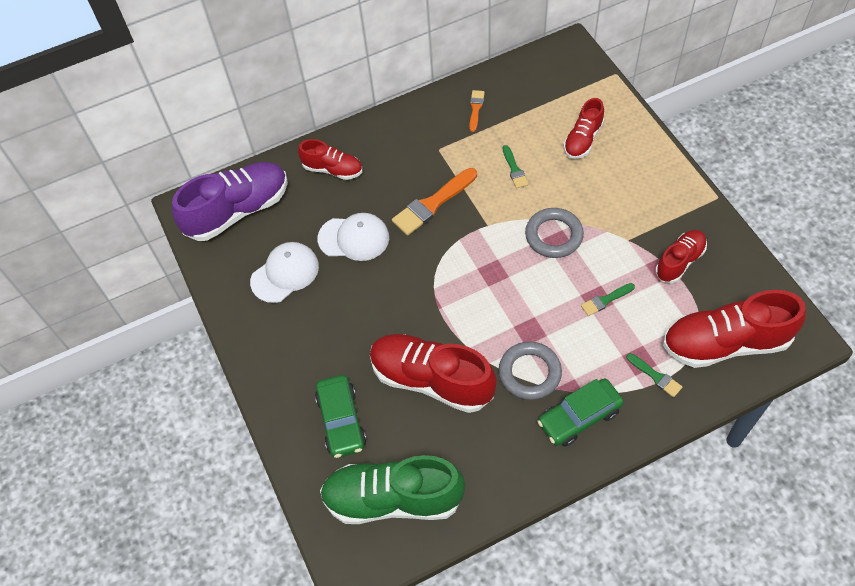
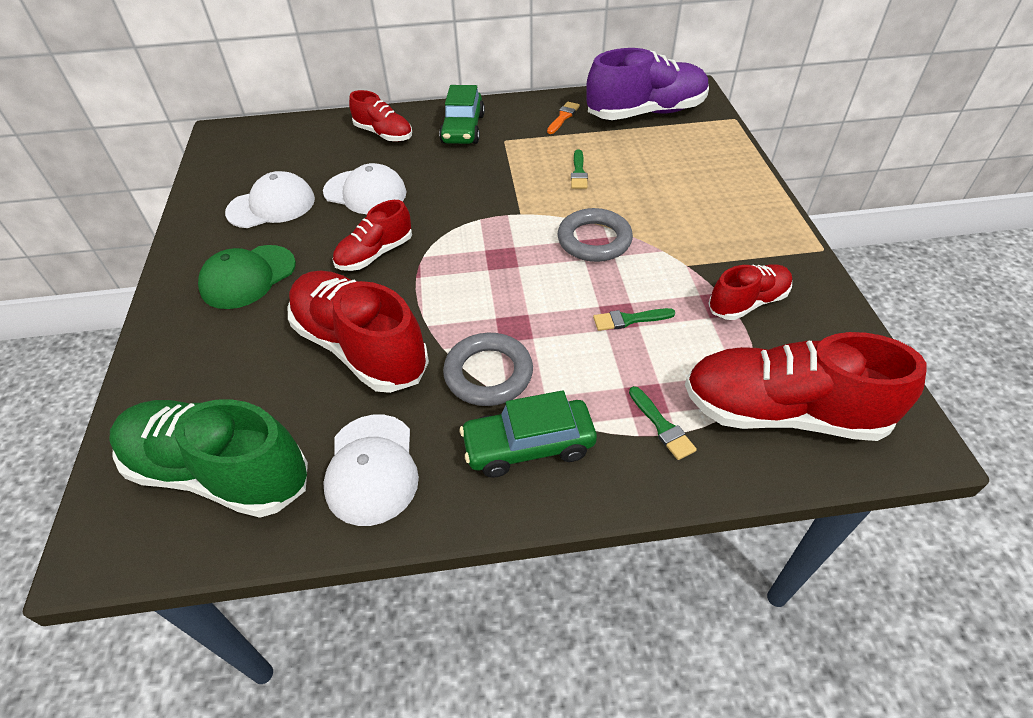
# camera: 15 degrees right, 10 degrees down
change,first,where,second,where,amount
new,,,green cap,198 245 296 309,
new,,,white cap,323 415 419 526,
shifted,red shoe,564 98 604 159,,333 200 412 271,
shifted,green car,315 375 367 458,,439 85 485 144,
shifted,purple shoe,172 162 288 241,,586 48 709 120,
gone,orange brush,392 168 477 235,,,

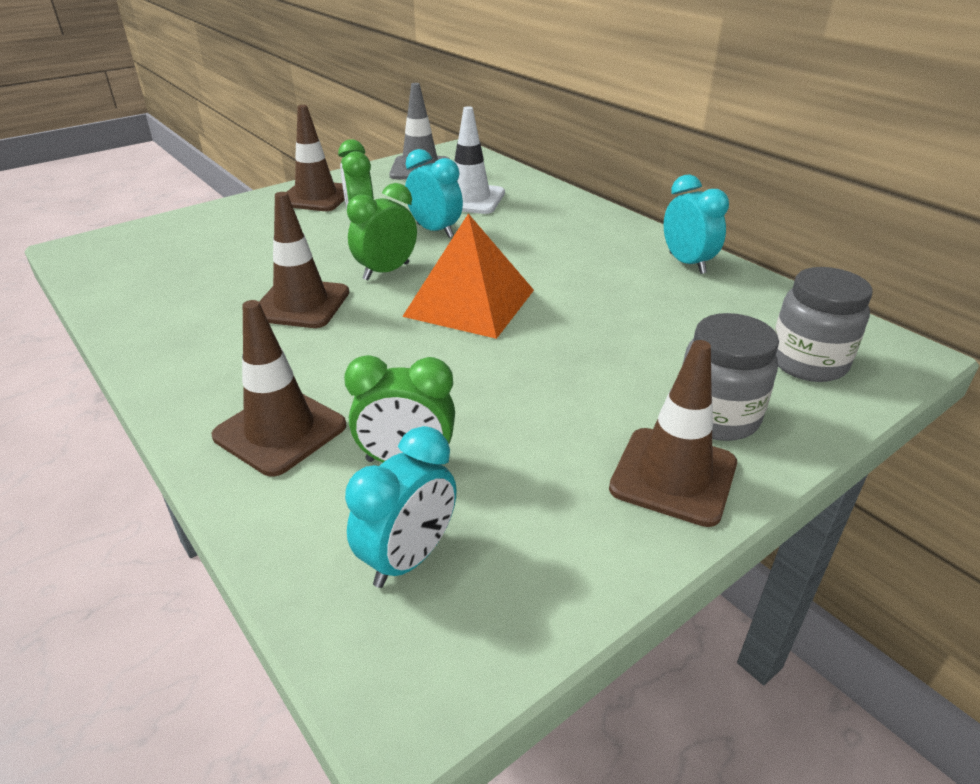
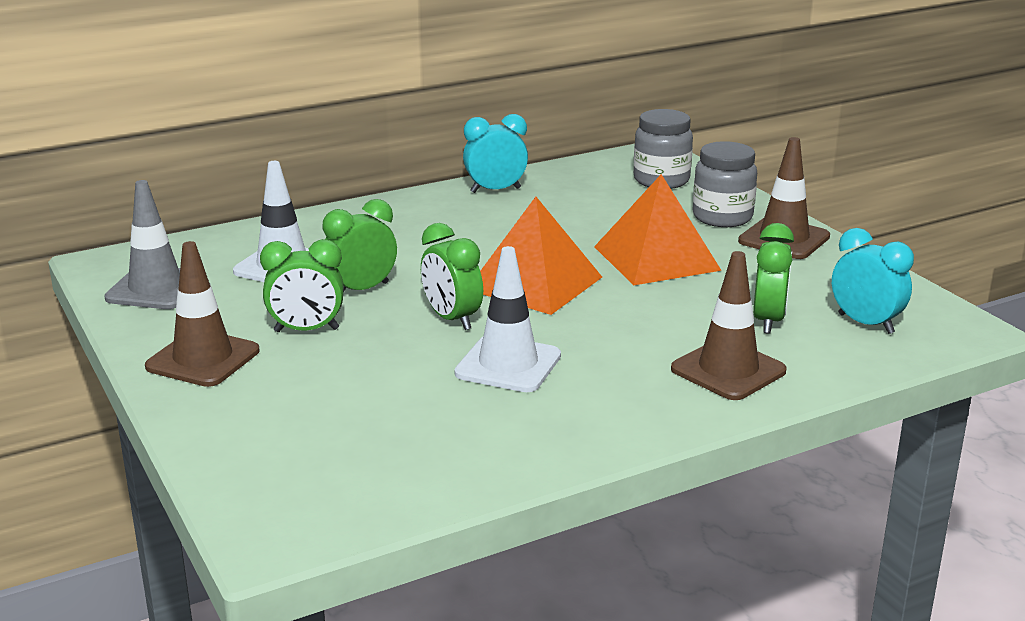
# camera: 80 degrees left, 10 degrees down
change,first,where,second,where,amount
repainted,turquoise clock,405 149 463 238,green clock,323 199 397 292,
repainted,brown traffic cone,259 192 349 328,white traffic cone,454 246 561 392,
new,,,orange pyramid,594 174 722 285,

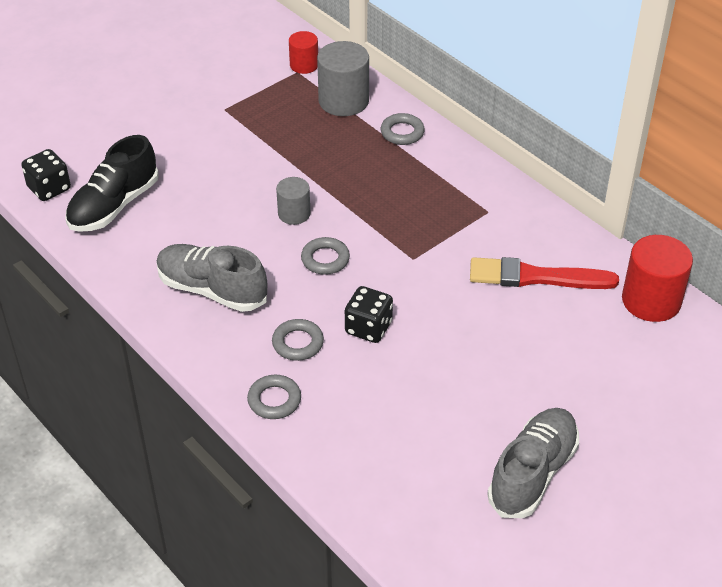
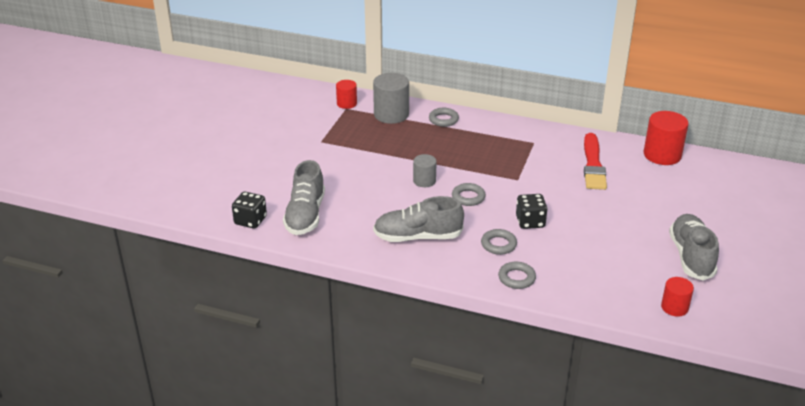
# camera: 30 degrees left, 10 degrees down
change,first,where,second,where,amount
repainted,black shoe,66 135 159 232,grey shoe,283 160 325 235,
rotated,red brush,470 257 619 289,,584 133 607 190,60 degrees counterclockwise
new,,,red cylinder,661 277 694 316,

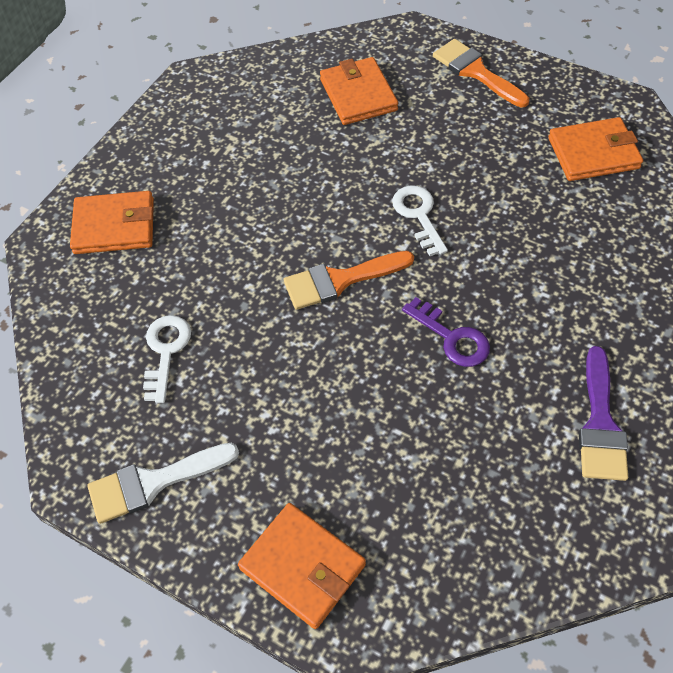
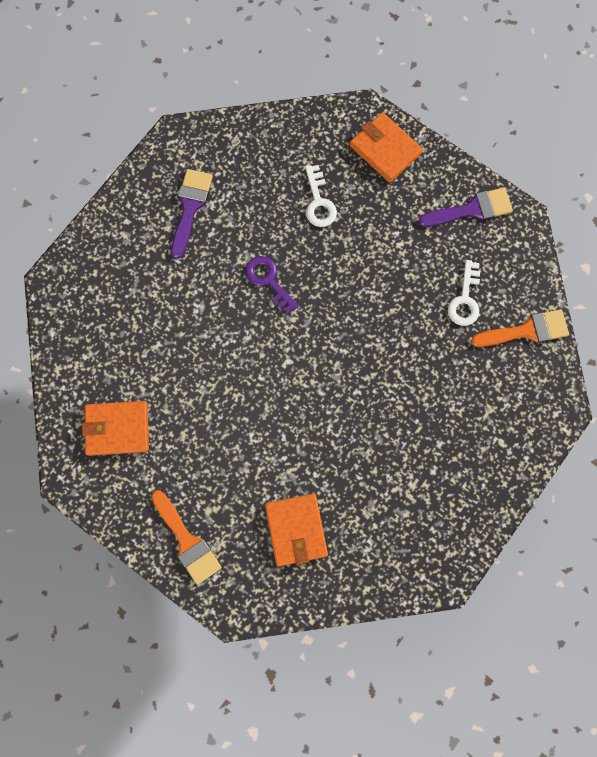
# camera: 175 degrees left, 20 degrees up
change,first,where,second,where,amount
shifted,white key,392 185 448 256,,305 165 337 227,
repainted,white brush,88 443 239 524,purple brush,418 187 513 227,
shifted,orange brush,284 251 414 310,,471 309 569 347,
gone,orange wallet,70 191 154 254,,,

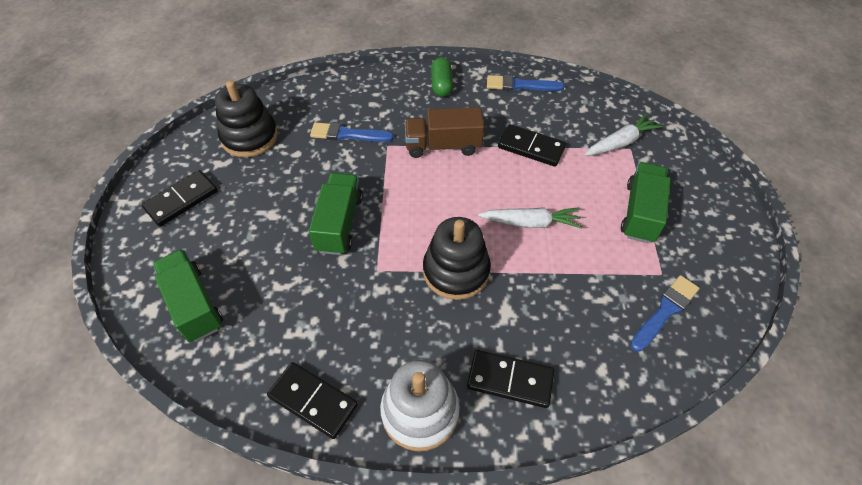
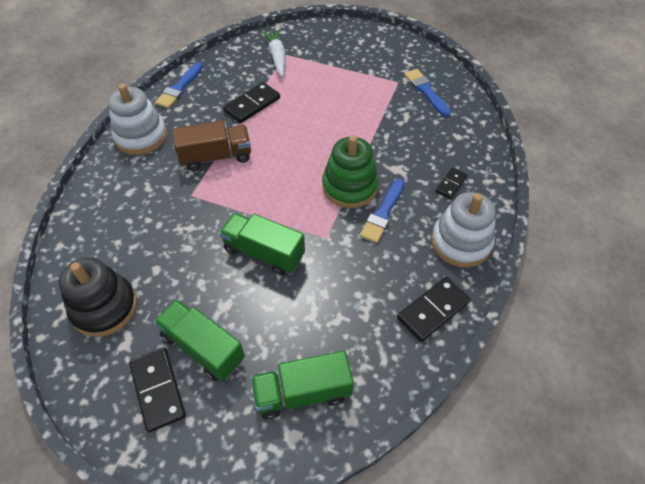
# camera: 70 degrees left, 0 degrees up
change,first,where,second,where,amount
swapped,green capsule,431 57 453 97,white stacking toy,108 84 167 155,
shifted,green truck,621 162 671 243,,154 299 245 382,
rotated,brown truck,405 107 484 158,,173 121 251 171,120 degrees counterclockwise
repainted,black stacking toy,423 217 491 300,green stacking toy,322 135 379 208,
shifted,blue brush,310 122 394 142,,360 179 404 243,
scaled,black domino,467 350 555 408,,436 168 468 199,x0.60
gone,white carrot,478 207 582 229,,,

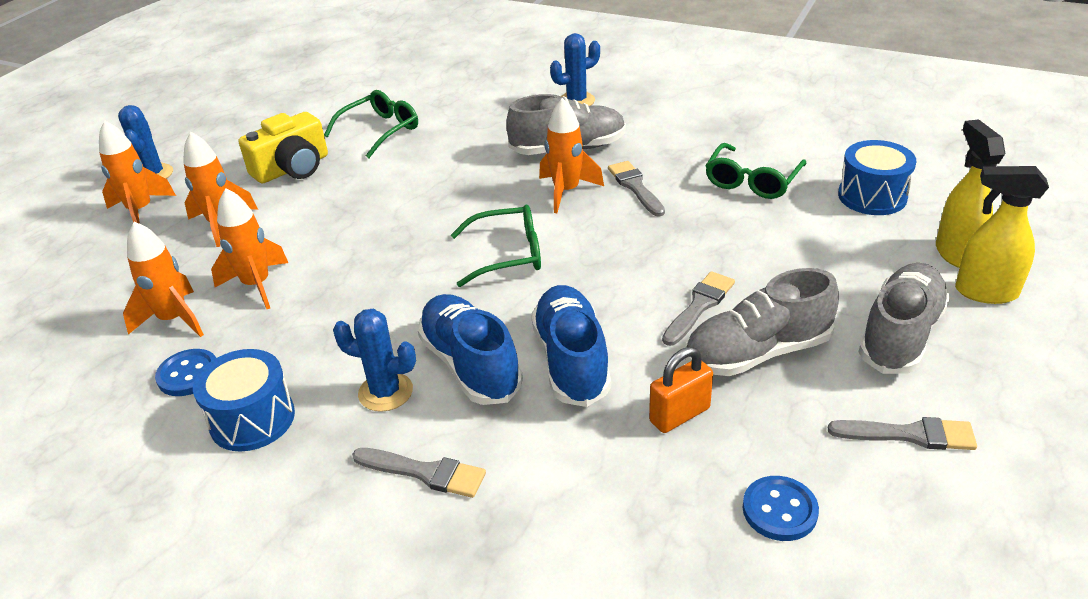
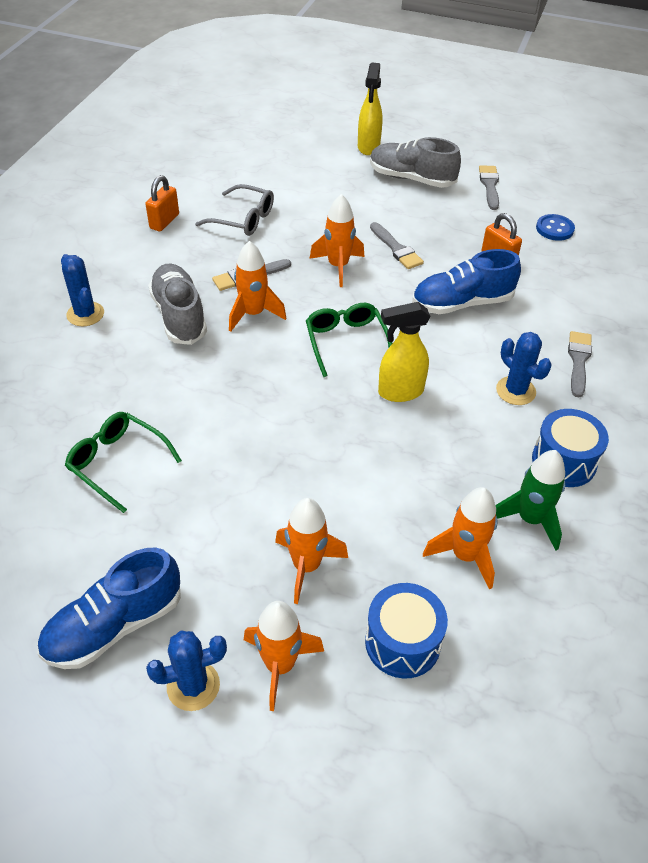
# camera: 100 degrees left, 10 degrees up
change,first,where,second,where,amount
shifted,blue shoe,418 294 523 405,,37 547 181 669,
new,,,orange padlock,146 175 179 231,
repainted,green glasses,705 143 806 199,grey glasses,195 184 274 236,
shifted,orange rocket,211 188 288 309,,310 194 364 287,
shifted,blue drum,838 140 916 215,,365 583 448 679,
rotated,grey brush,662 271 735 346,,370 222 424 269,150 degrees counterclockwise
shifted,yellow spray bottle,936 119 1005 268,,378 302 431 402,
rotated,blue cactus,333 309 416 412,,496 332 552 405,45 degrees counterclockwise
swapped,blue button,155 349 216 396,green rocket,496 450 565 550,
gone,yellow camera,239 112 328 183,,,
gone,grey shoe,685 268 839 376,,,

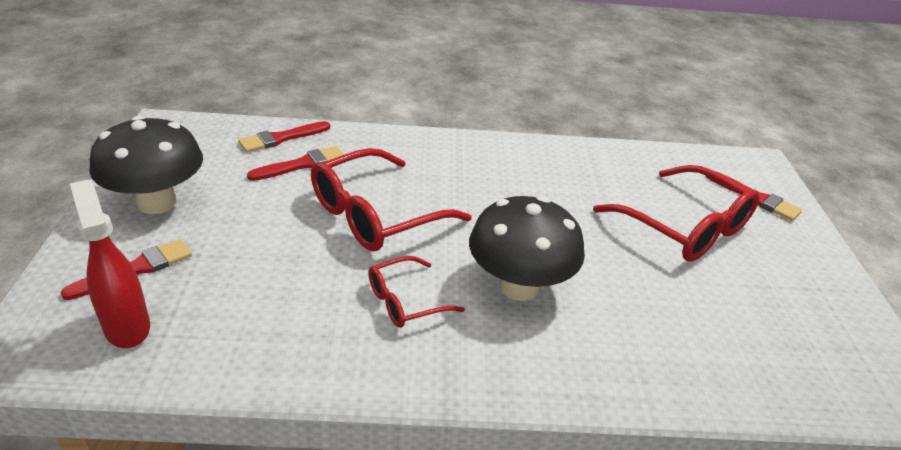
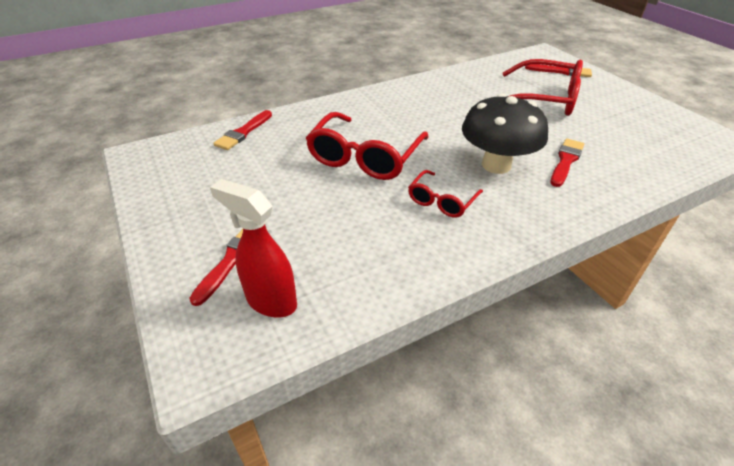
# camera: 25 degrees left, 5 degrees up
change,first,where,second,where,amount
shifted,red brush,247 146 344 181,,550 138 584 187,
gone,black mushroom,89 116 203 214,,,

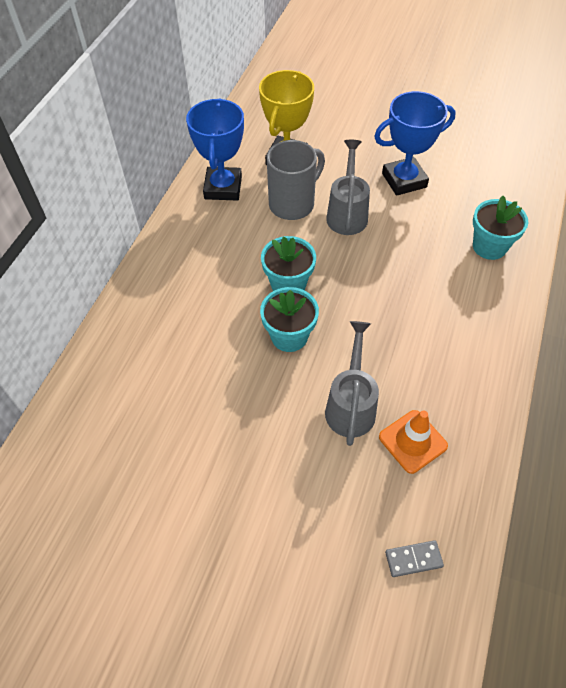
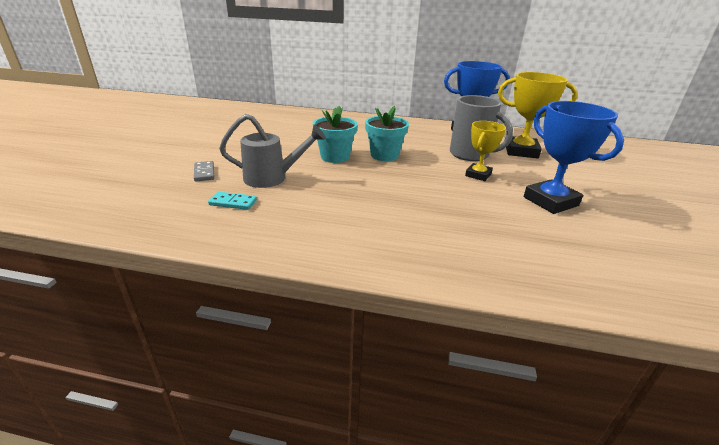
# camera: 80 degrees right, 25 degrees down
change,first,where,second,where,amount
shifted,grey domino,385 540 444 577,,194 161 215 181,
swapped,orange traffic cone,379 410 448 474,turquoise domino,208 192 257 210,
swapped,grey watering can,326 140 370 235,yellow trophy,465 121 506 181,
gone,turquoise flower pot,473 196 528 260,,,

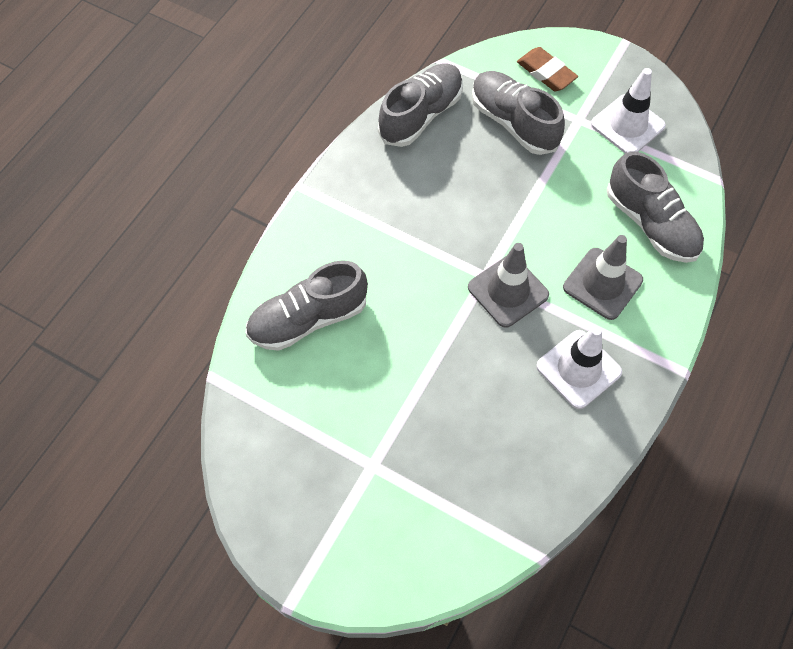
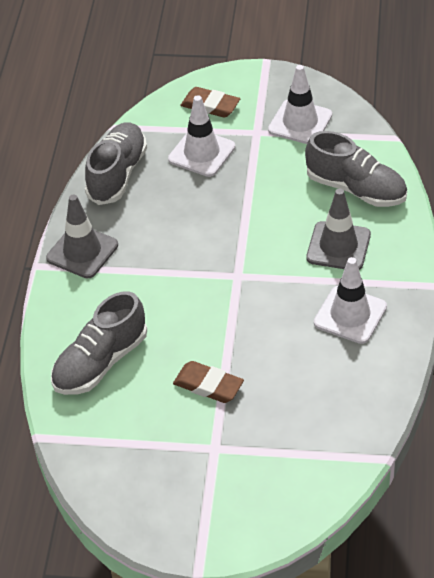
# camera: 20 degrees left, 15 degrees down
change,first,where,second,where,amount
shifted,grey traffic cone,468 243 549 328,,46 194 118 278,
swapped,grey shoe,472 71 565 155,white traffic cone,168 95 235 177,
new,,,brown eraser,173 361 244 403,

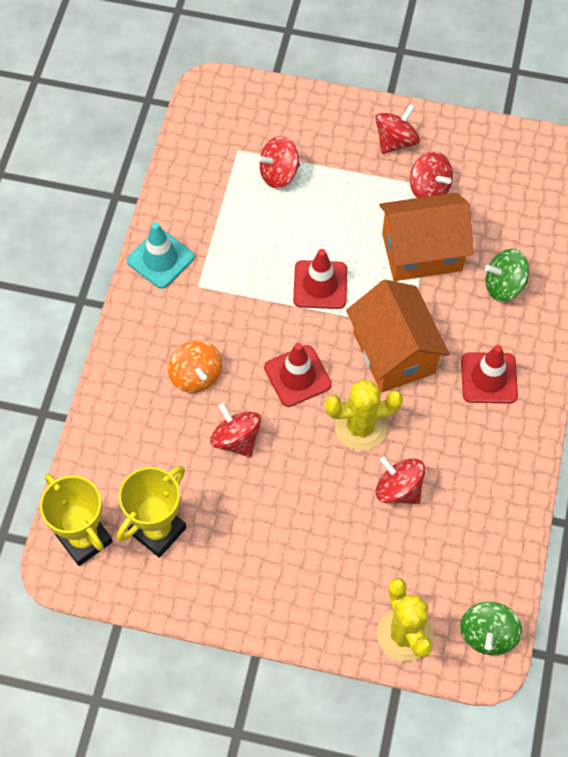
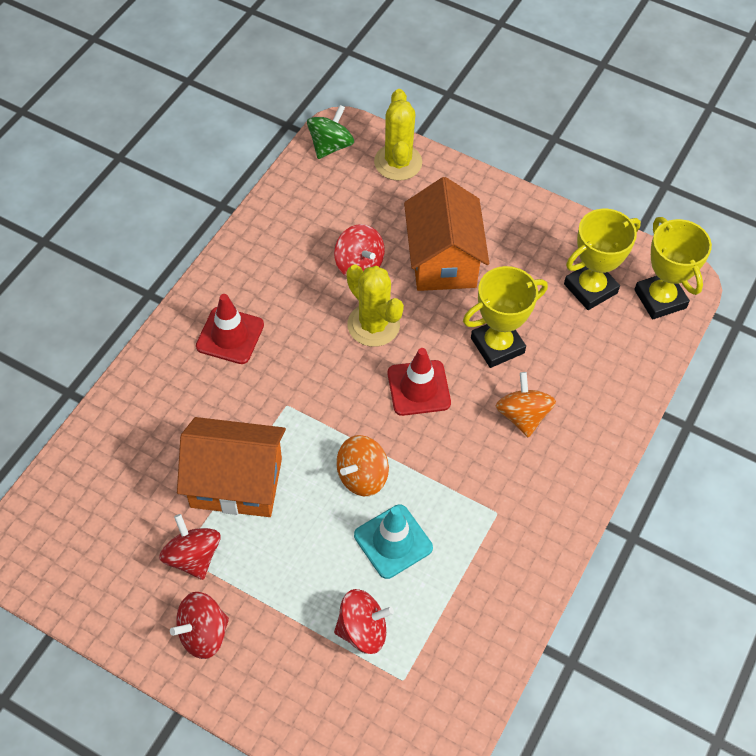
# camera: 165 degrees left, 5 degrees down
change,first,where,second,where,amount
swapped,red traffic cone,293 249 347 309,orange spinning top,336 435 389 496,
rotated,yellow cactus,325 380 403 451,,347 264 404 347,45 degrees clockwise
shifted,turquoise traffic cone,127 222 194 289,,354 505 433 579,
shifted,orange house,346 280 450 393,,404 177 489 291,
swapped,red spinning top,210 403 261 457,yellow trophy,463 266 548 368,
gone,green spinning top,485 249 529 302,,,

